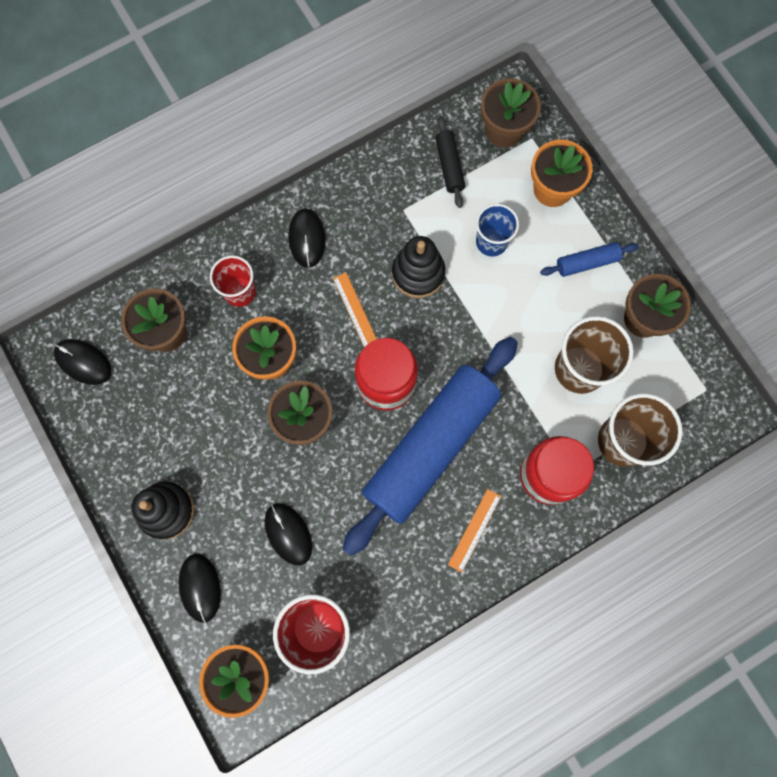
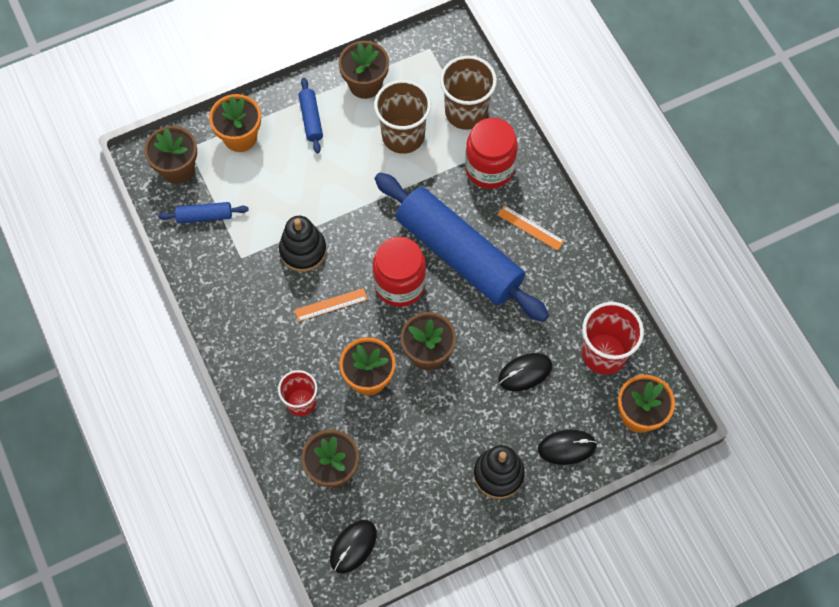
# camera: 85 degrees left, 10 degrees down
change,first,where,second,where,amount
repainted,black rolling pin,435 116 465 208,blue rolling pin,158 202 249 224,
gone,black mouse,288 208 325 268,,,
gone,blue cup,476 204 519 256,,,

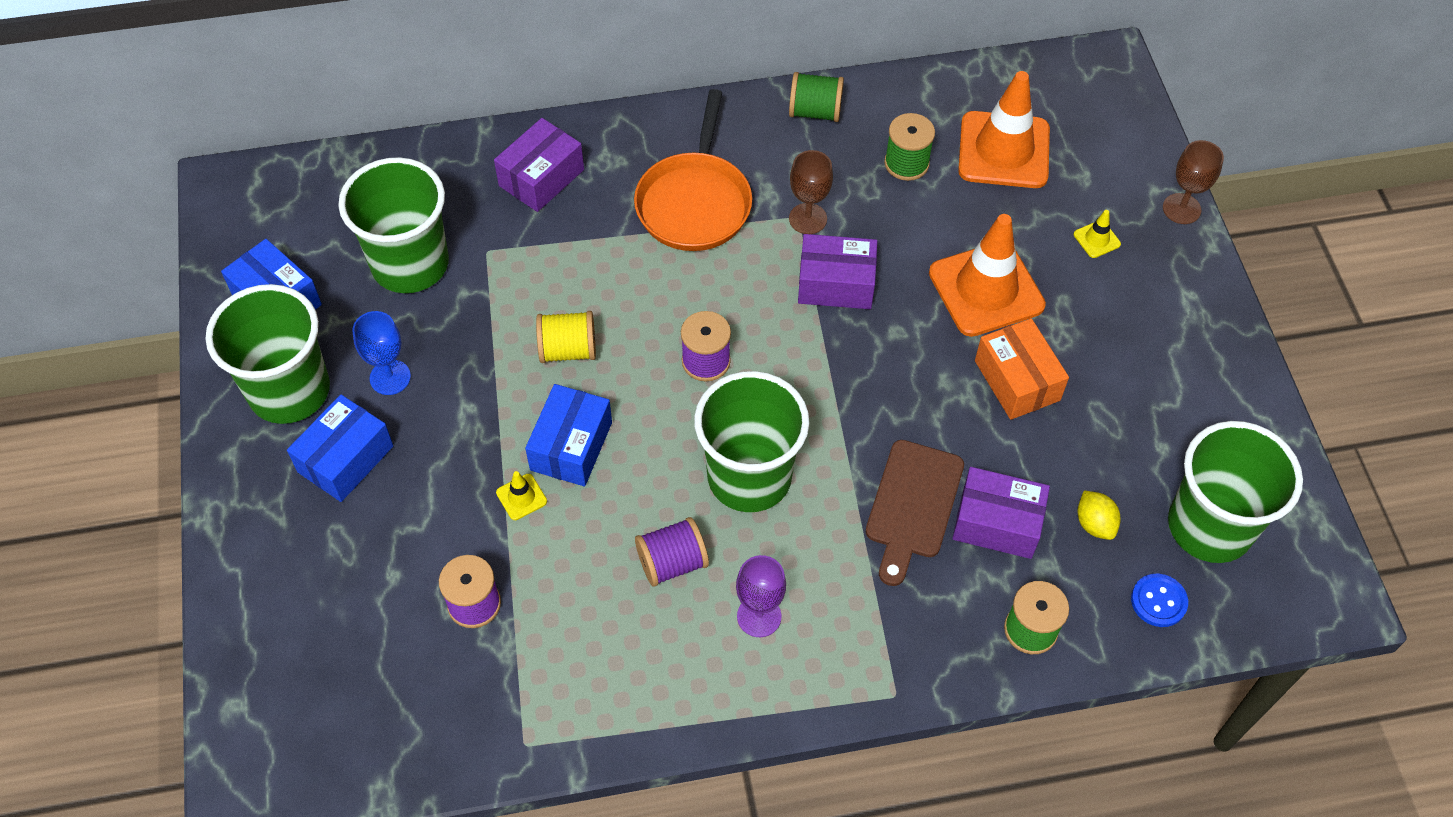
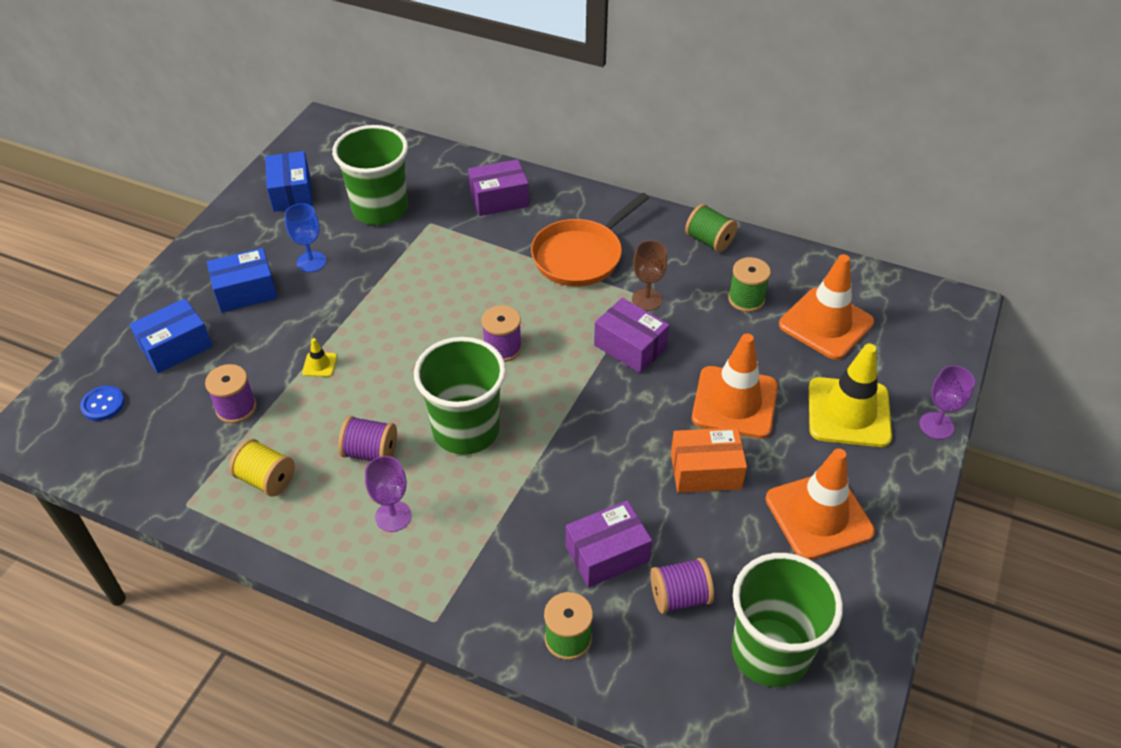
# camera: 35 degrees right, 10 degrees down
change,first,where,second,where,amount
shifted,blue button,1131 574 1188 627,,80 386 125 421,
shifted,blue box,525 384 612 486,,129 298 213 373,
shifted,yellow spool,536 311 596 363,,229 439 295 497,
rotated,purple box,952 467 1050 559,,566 500 652 587,75 degrees counterclockwise
swapped,yellow lemon,1077 491 1121 540,purple spool,650 558 714 614,
rotated,orange box,975 318 1069 420,,671 427 747 493,75 degrees clockwise
new,,,orange traffic cone,765 448 875 560,
scaled,yellow traffic cone,1074 210 1121 258,,809 344 892 447,x2.49
repainted,brown goblet,1163 140 1224 224,purple goblet,919 365 975 439,
gone,green cup,205 284 330 424,,,
gone,brown cutting board,866 440 964 586,,,

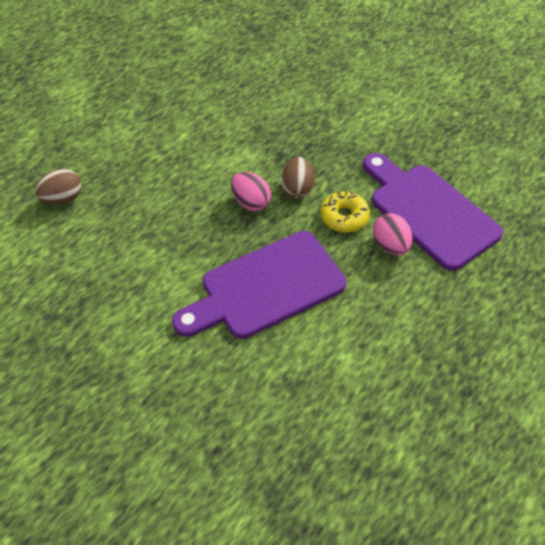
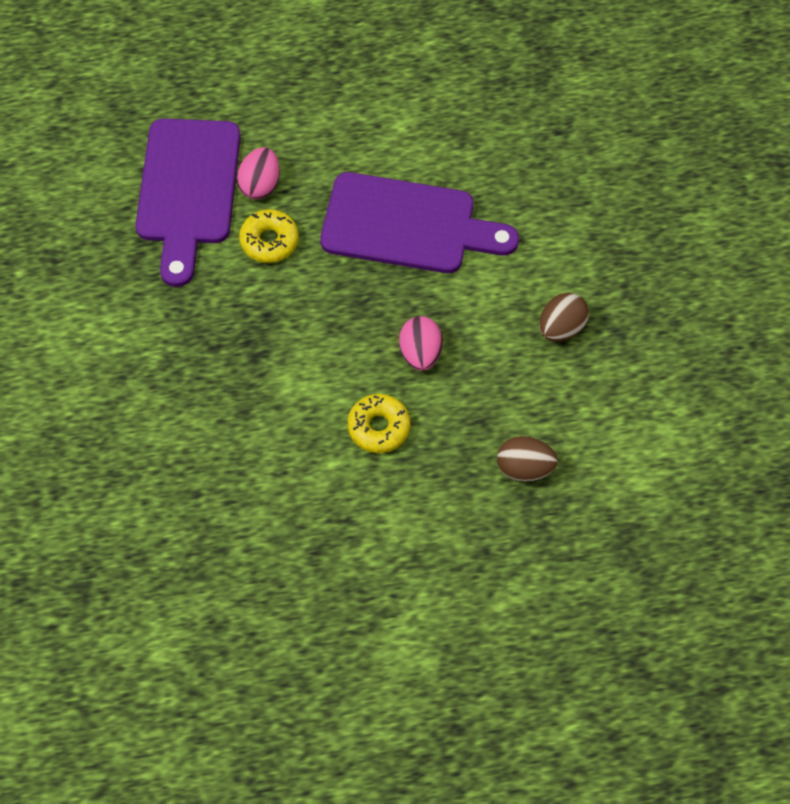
# camera: 140 degrees left, 10 degrees up
change,first,where,second,where,amount
new,,,yellow donut,347 394 411 453,
shifted,pink egg,231 172 271 211,,399 316 443 371,
shifted,brown egg,281 157 315 199,,539 293 589 342,

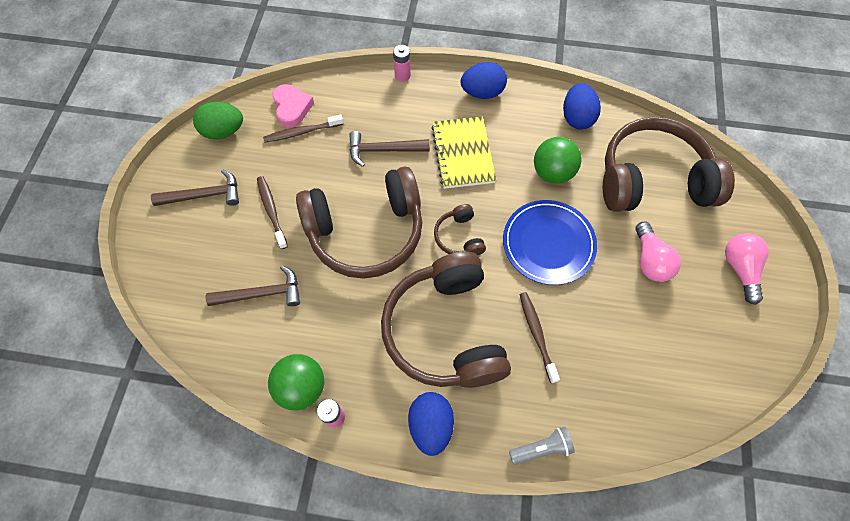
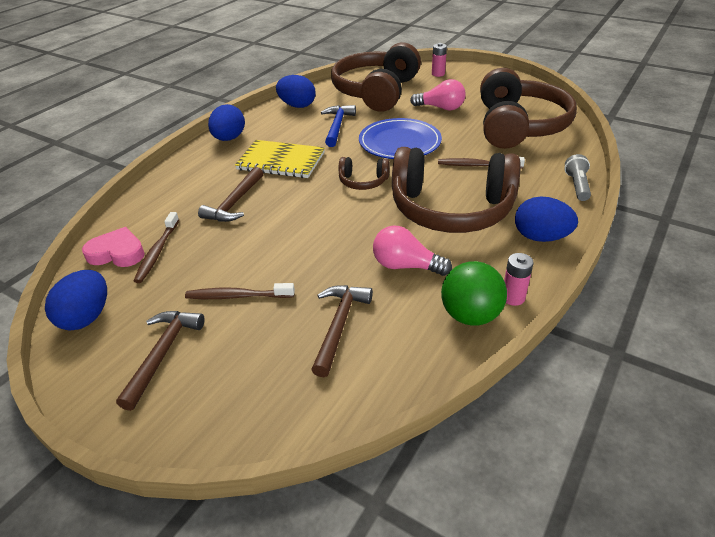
# camera: 65 degrees left, 25 degrees down
change,first,where,second,where,amount
repainted,green egg,193 102 243 139,blue egg,45 270 107 331,
swapped,green ball,534 137 582 184,blue hammer,321 105 356 147,
shifted,pink light bulb,725 233 769 305,,373 226 452 276,
shifted,pink battery,393 45 411 82,,432 43 447 77,
shifted,brown headphones,296 166 422 279,,480 68 577 149,

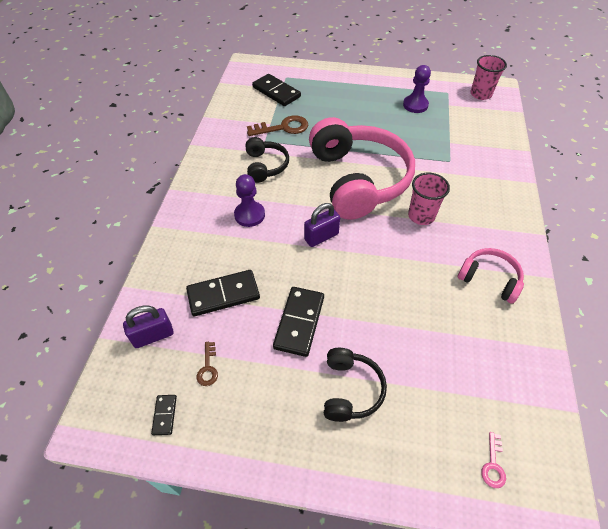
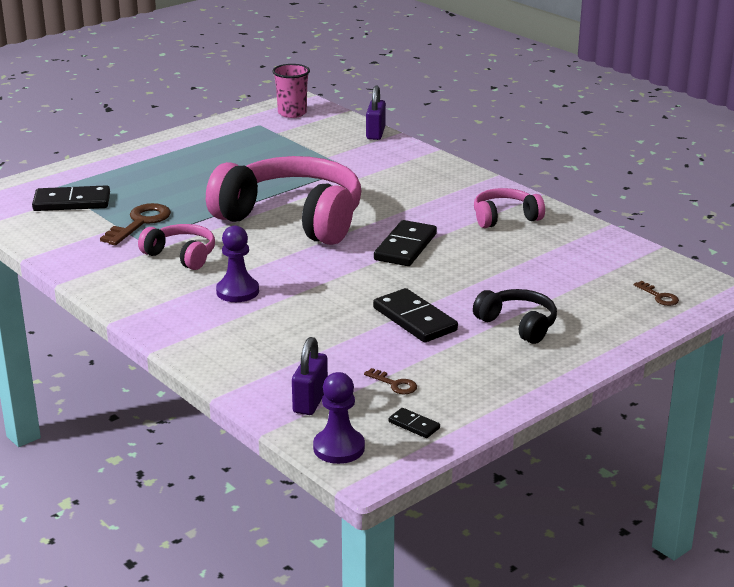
# camera: 50 degrees left, 25 degrees down
change,first,where,second,where,amount
repainted,black headphones,246 137 289 183,pink headphones,138 224 215 270,
shifted,purple pawn,403 65 431 113,,313 372 365 464,
shifted,purple padlock,304 203 340 247,,366 85 386 140,
shifted,black domino,186 270 260 316,,374 220 437 266,
repainted,pink key,481 432 506 488,brown key,634 281 679 306,
gone,pink cup,408 173 450 225,,,

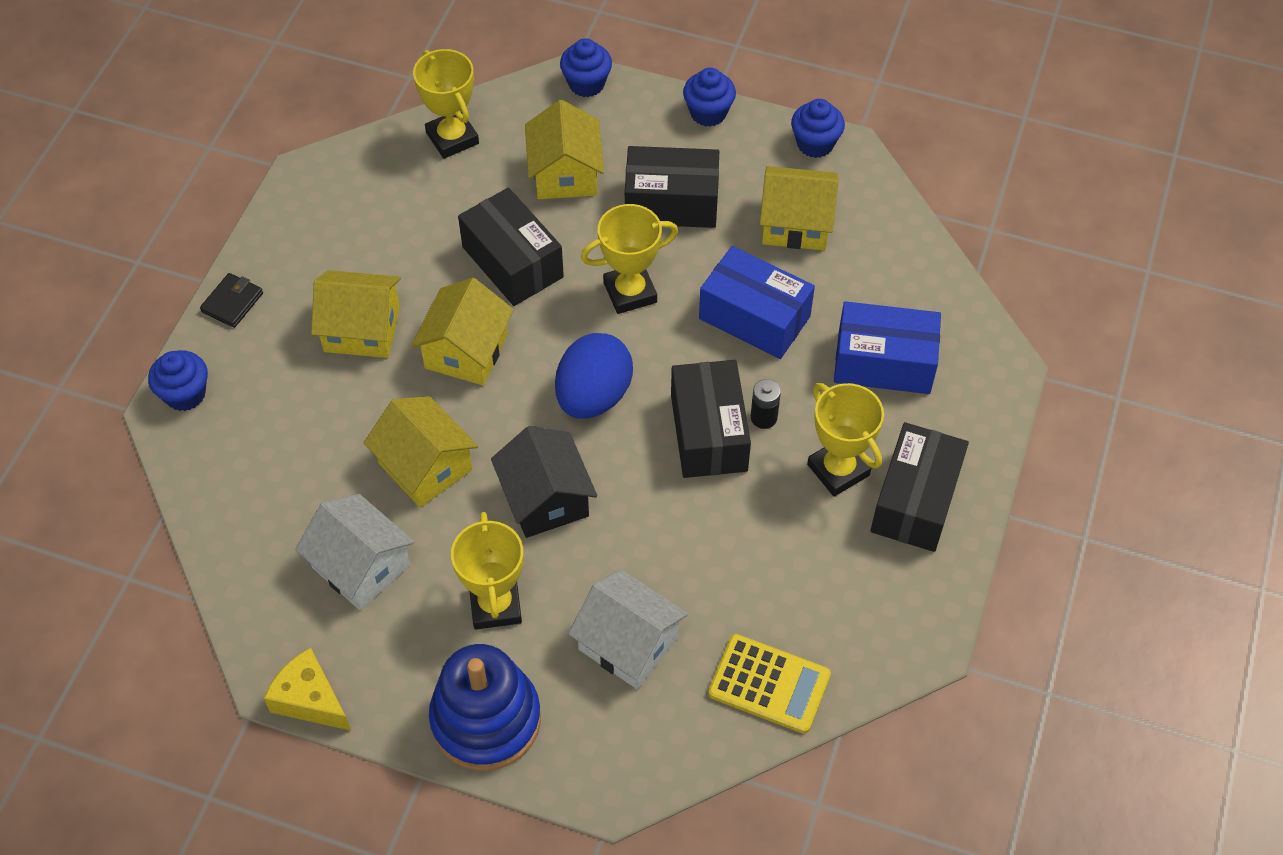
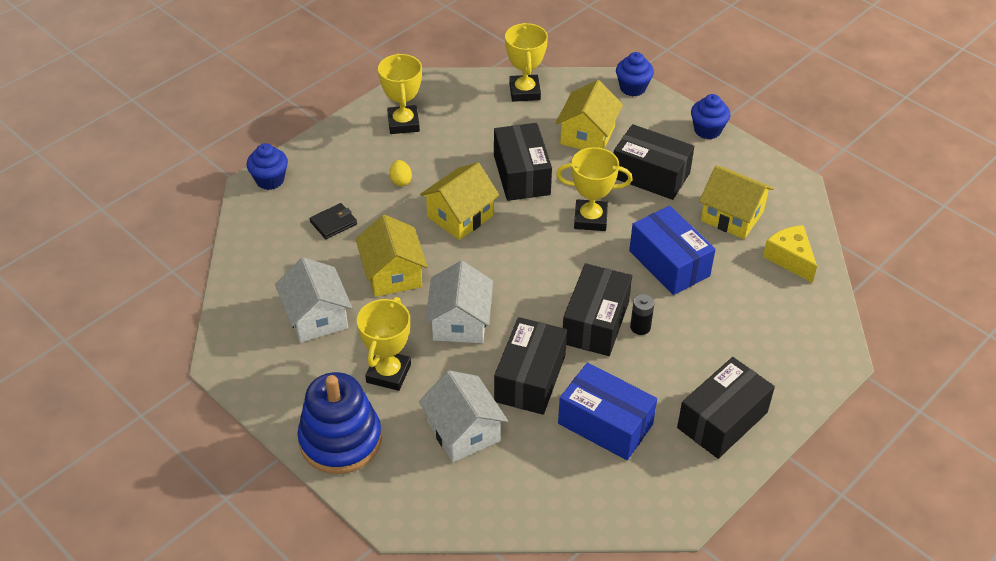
# camera: 25 degrees right, 10 degrees down
change,first,where,second,where,amount
shifted,black wallet,200 273 263 328,,310 203 357 239,
shifted,yellow trophy,807 383 884 497,,378 53 422 134,
swapped,yellow house,311 270 401 358,yellow egg,390 160 412 186,
repainted,black house,491 426 597 538,white house,425 261 493 343,
new,,,black box,494 317 567 415,
shifted,blue box,834 301 941 394,,558 363 657 460,
shifted,yellow cheese,264 648 351 731,,763 225 817 283,
gone,blue egg,555 333 633 419,,,
gone,yellow calculator,708 634 831 734,,,
gone,blue cupcake,791 99 845 158,,,

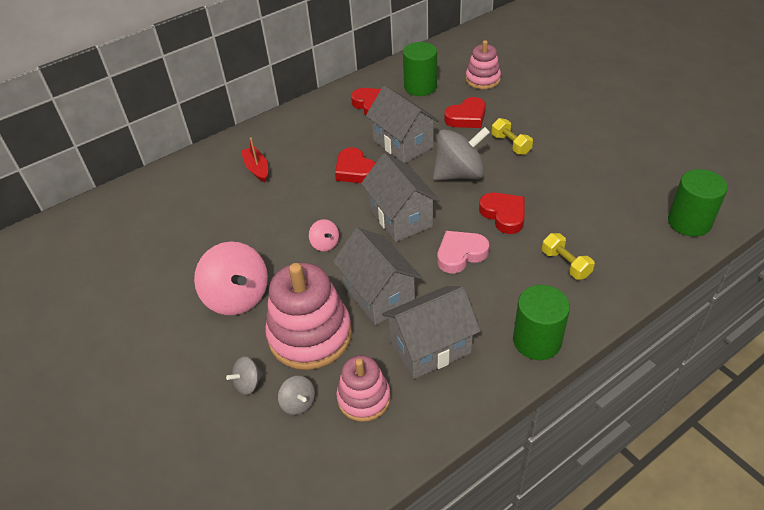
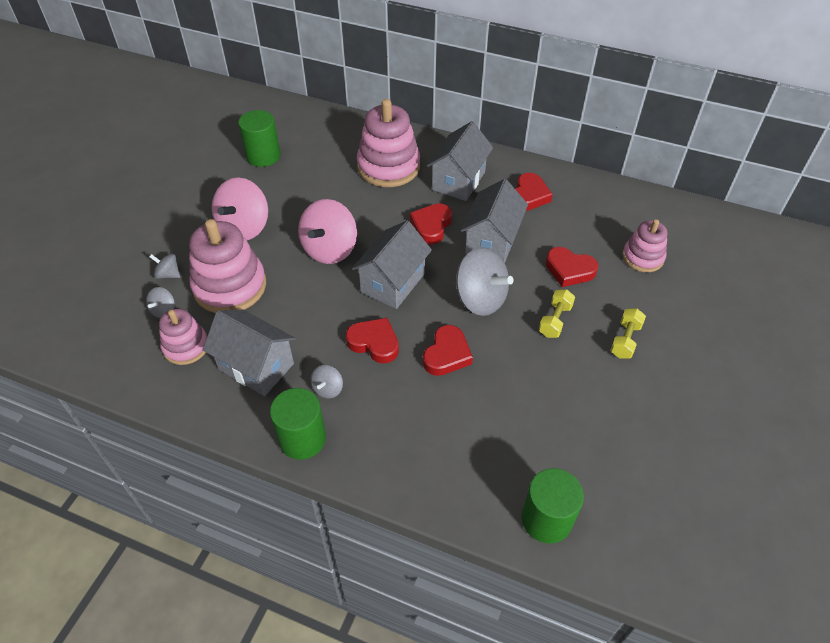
# camera: 55 degrees right, 5 degrees up
change,first,where,second,where,amount
shifted,green cylinder,403 42 437 96,,238 110 281 167,
scaled,pink spinning top,309 219 339 251,,298 199 357 264,x2.12
new,,,grey spinning top,311 365 343 398,
repainted,pink heart,438 231 489 273,red heart,346 318 399 364,
swapped,red boat,241 138 268 182,pink stacking toy,357 99 420 187,
shifted,grey house,333 228 422 325,,427 121 493 201,
shifted,yellow dumbbell,542 233 595 280,,610 308 646 358,

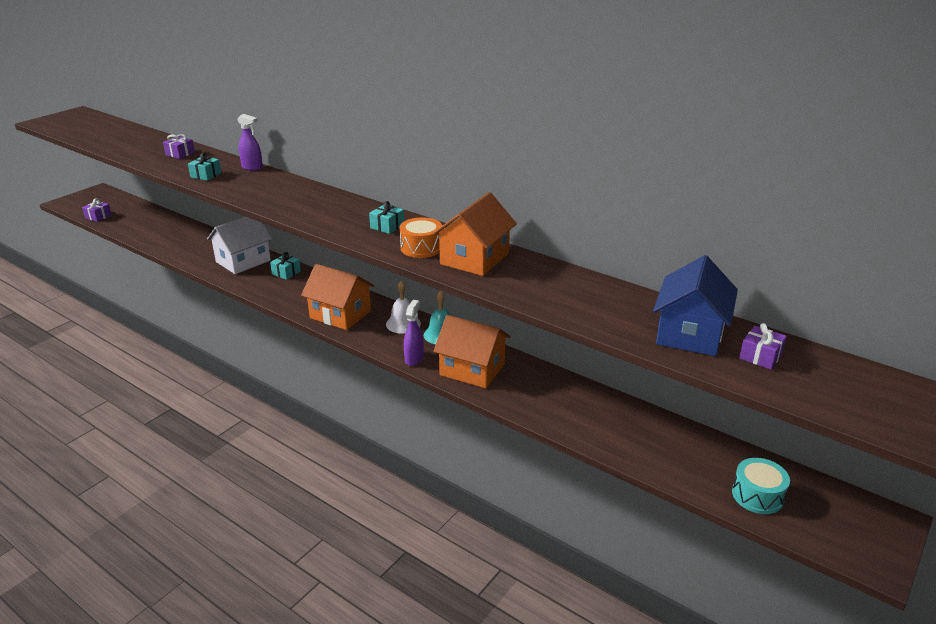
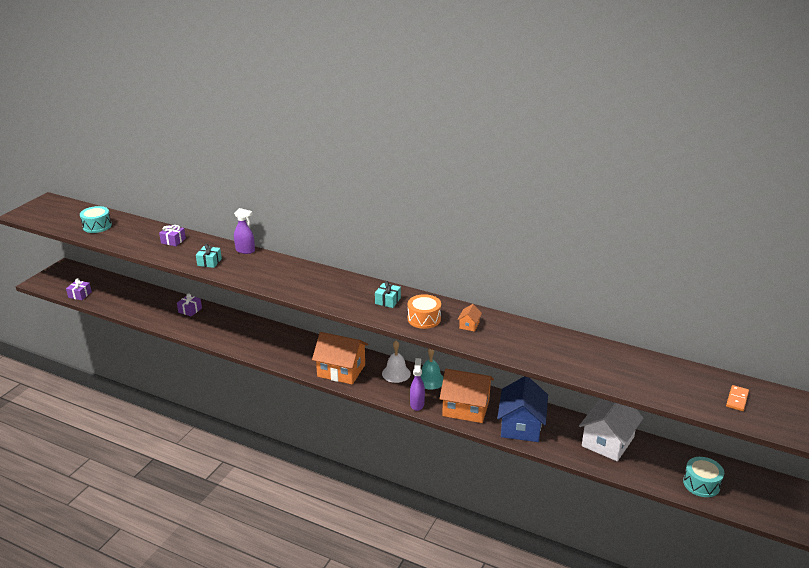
# camera: 10 degrees left, 0 degrees up
change,first,where,second,where,amount
new,,,turquoise drum,80 206 112 233,
shifted,purple gift,739 323 787 370,,177 293 202 316,
scaled,orange house,432 192 517 276,,458 304 482 332,x0.42
shifted,blue house,653 255 738 356,,497 376 548 442,
shifted,white house,207 217 272 274,,579 399 643 461,
new,,,orange domino,726 385 749 411,
gone,turquoise gift,270 252 301 280,,,

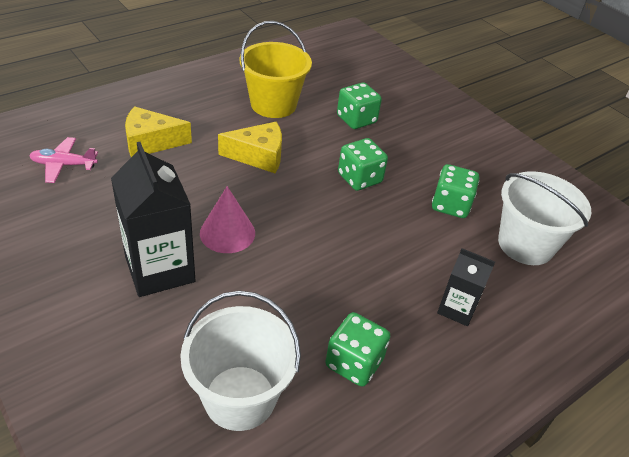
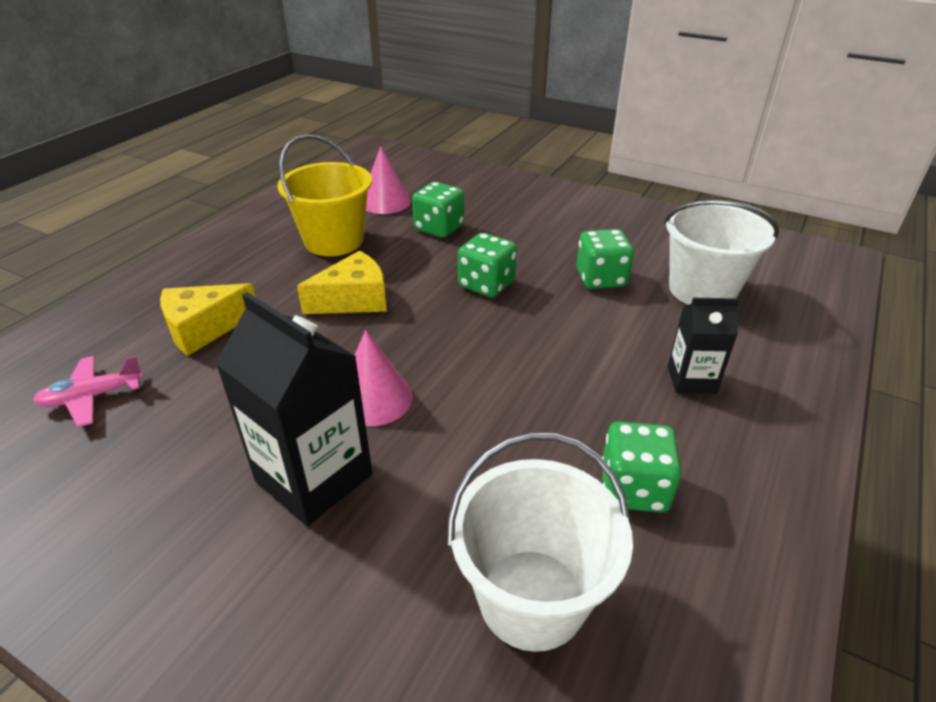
# camera: 20 degrees left, 5 degrees down
change,first,where,second,where,amount
new,,,pink cone,366 146 411 214,

